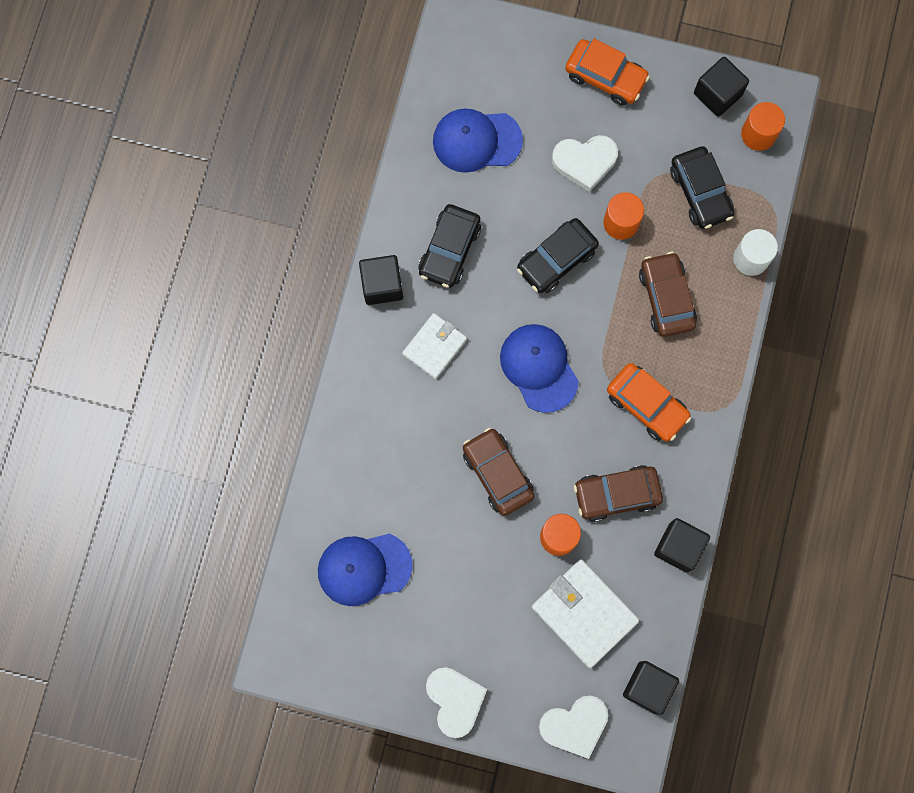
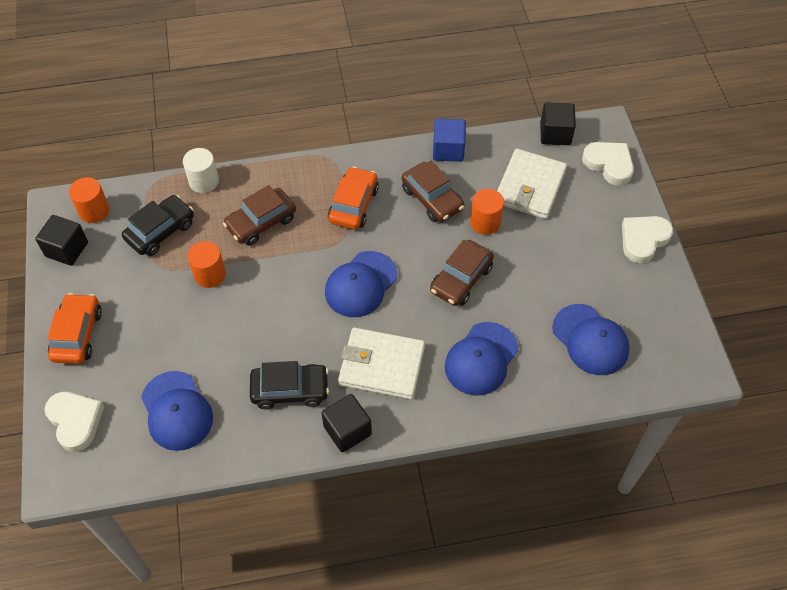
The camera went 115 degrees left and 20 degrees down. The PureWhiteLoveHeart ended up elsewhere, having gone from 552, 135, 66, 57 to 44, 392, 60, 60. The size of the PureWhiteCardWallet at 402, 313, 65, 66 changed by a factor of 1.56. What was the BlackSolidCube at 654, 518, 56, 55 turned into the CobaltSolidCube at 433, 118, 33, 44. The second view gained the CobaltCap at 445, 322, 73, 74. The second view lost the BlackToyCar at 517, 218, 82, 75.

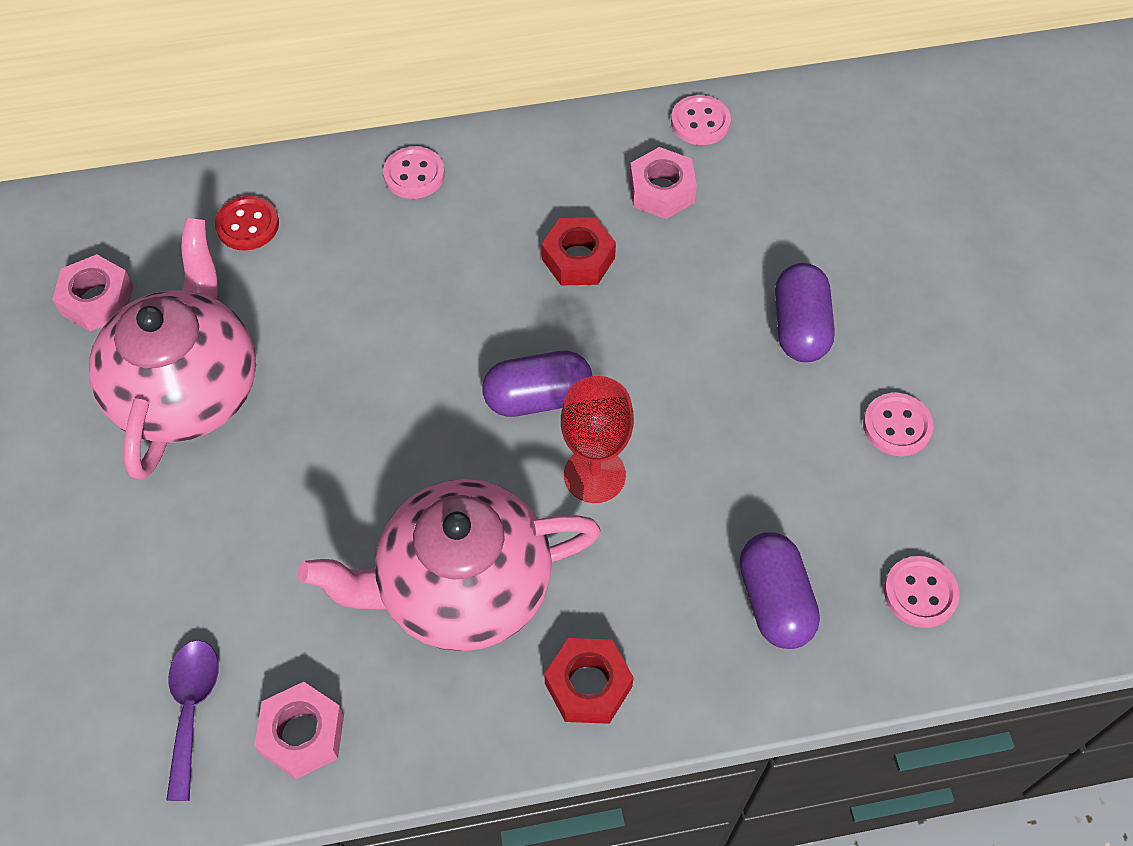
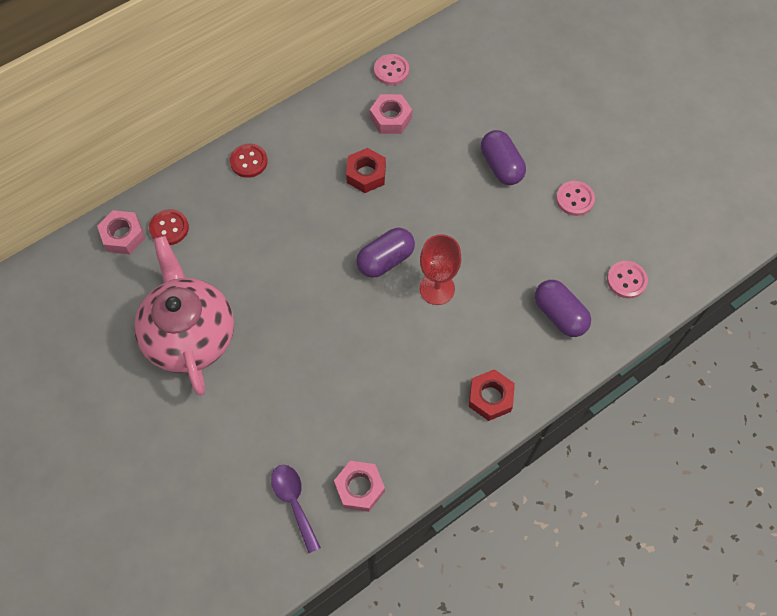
The camera went 25 degrees left and 5 degrees up. The RosePinkNut ended up elsewhere, having gone from 52, 254, 81, 77 to 97, 210, 49, 44. What was the RosePinkSewingButton at 383, 146, 62, 53 turned into the ScarletSewingButton at 230, 144, 38, 34. The second view lost the RosePinkTeaPot at 298, 479, 303, 172.

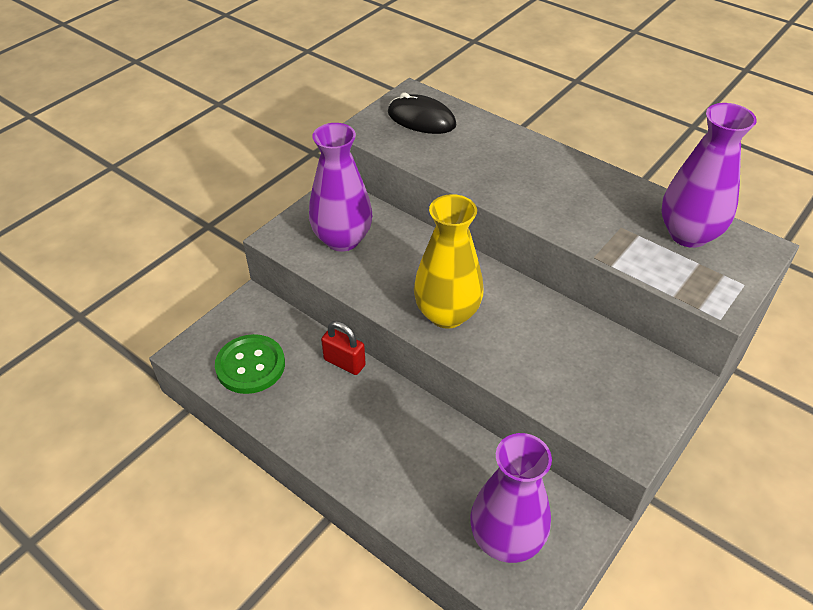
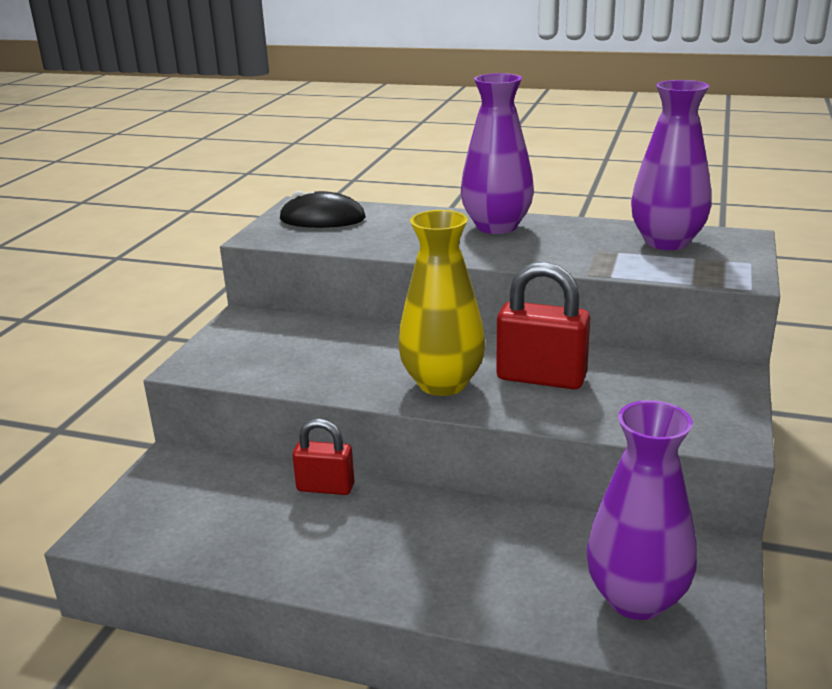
The camera went 20 degrees left and 20 degrees down. The VioletTallVase ended up elsewhere, having gone from 309, 123, 63, 129 to 461, 73, 73, 161. The second view gained the ScarletPadlock at 496, 262, 94, 128. The second view lost the GreenSewingButton at 215, 334, 70, 60.

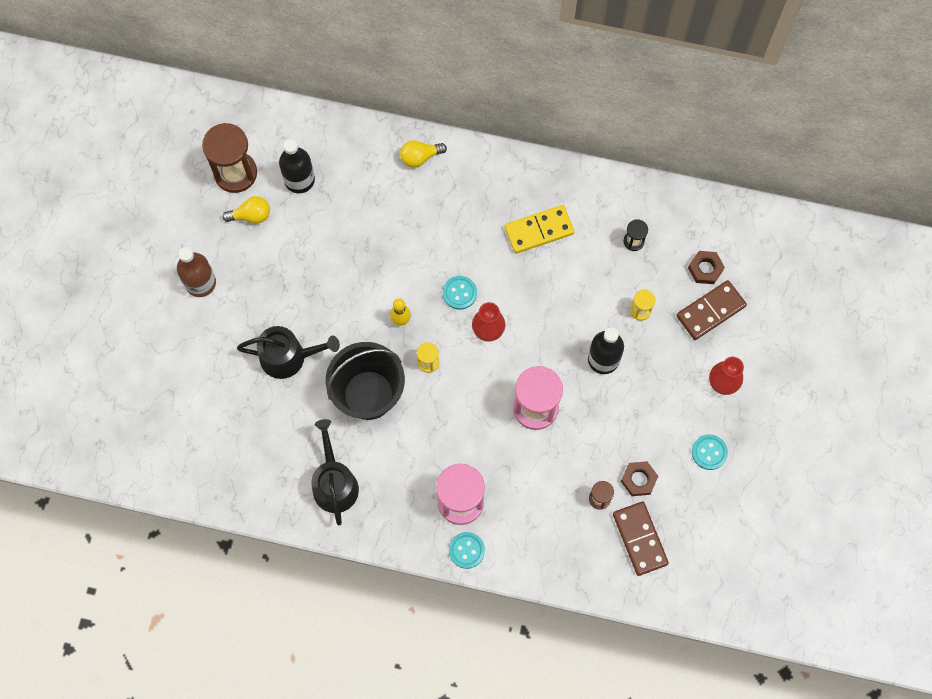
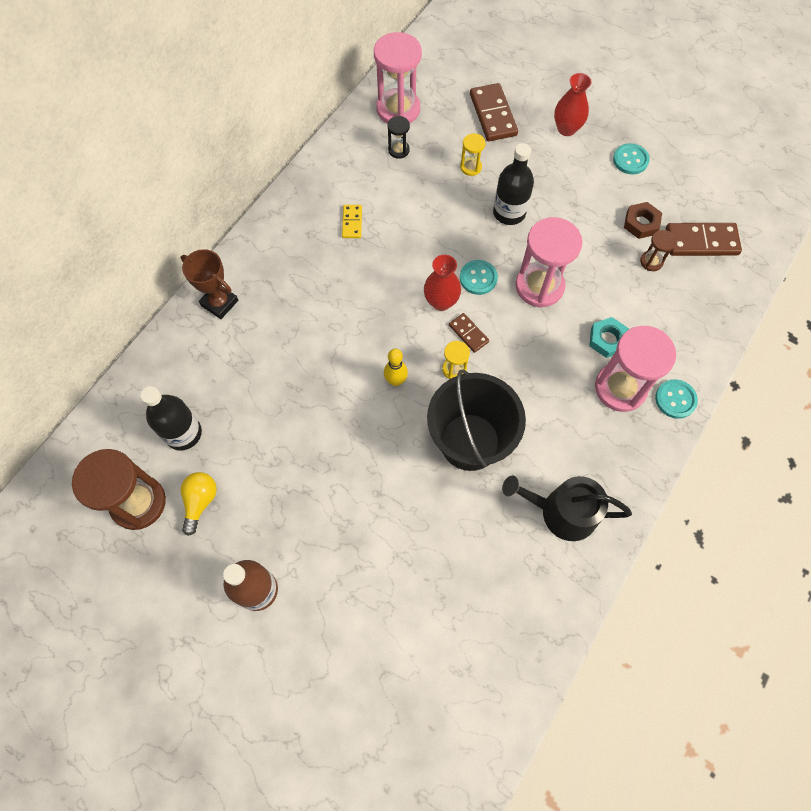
The camera went 70 degrees left and 5 degrees down. Where the YellowLightBulb stood at 400, 140, 47, 28, the RussetTrophy came to stand at 181, 249, 57, 70. The size of the YellowDominoPiece at 505, 205, 69, 49 changed by a factor of 0.55. The second view gained the RosePinkSandglass at 374, 32, 48, 92. The second view gained the RussetDominoPiece at 449, 313, 40, 40. The TurquoiseSewingButton ended up elsewhere, having gone from 443, 276, 34, 34 to 460, 260, 38, 35. The second view gained the TurquoiseNut at 589, 317, 40, 41. The second view lost the BlackWateringPot at 237, 326, 103, 53. The second view lost the RussetNut at 688, 251, 37, 33.

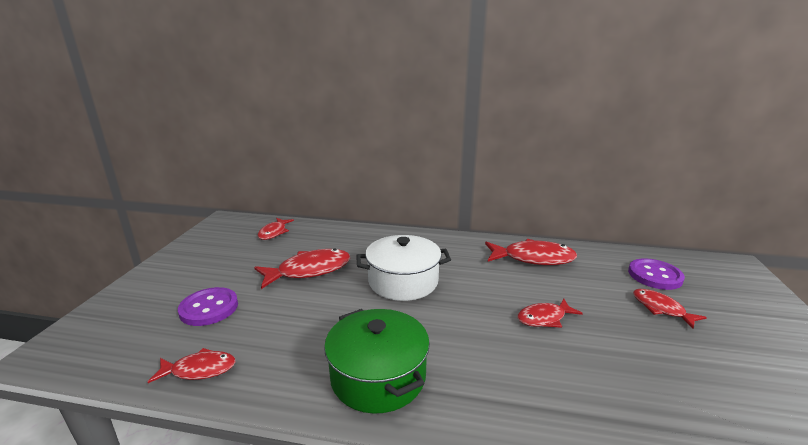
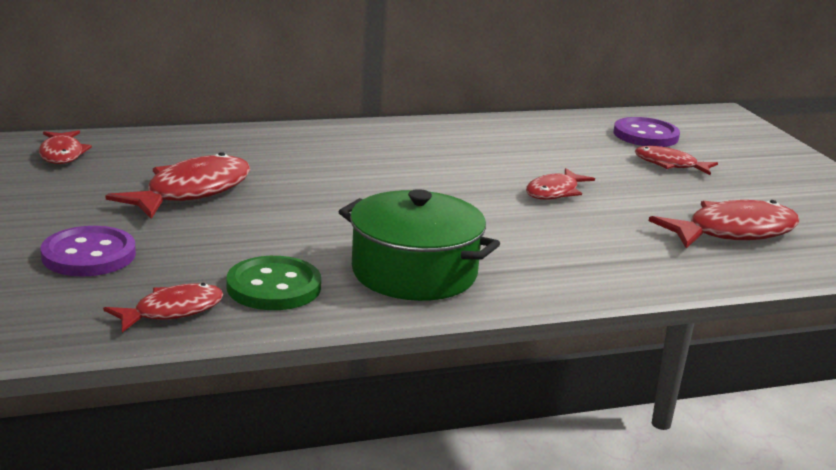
The camera went 30 degrees left and 0 degrees up. The second view gained the GreenSewingButton at 226, 256, 95, 54. The ScarletToyFish ended up elsewhere, having gone from 485, 239, 92, 26 to 649, 200, 150, 48. The second view lost the PureWhitePot at 356, 235, 95, 66.

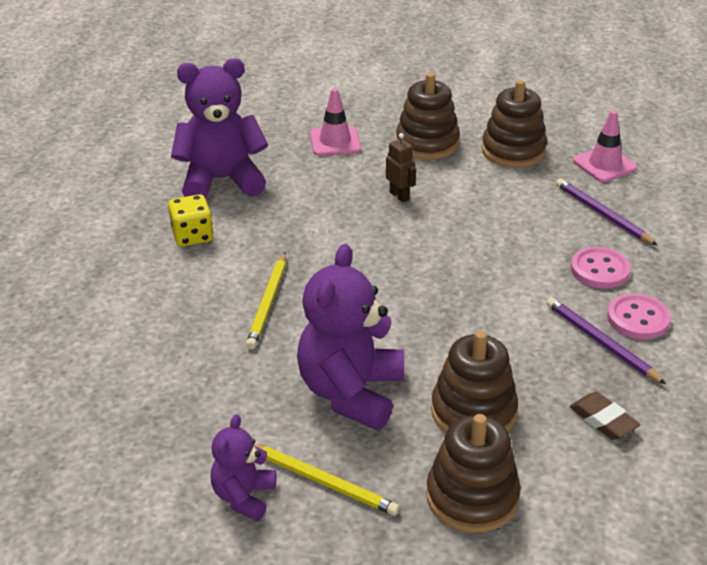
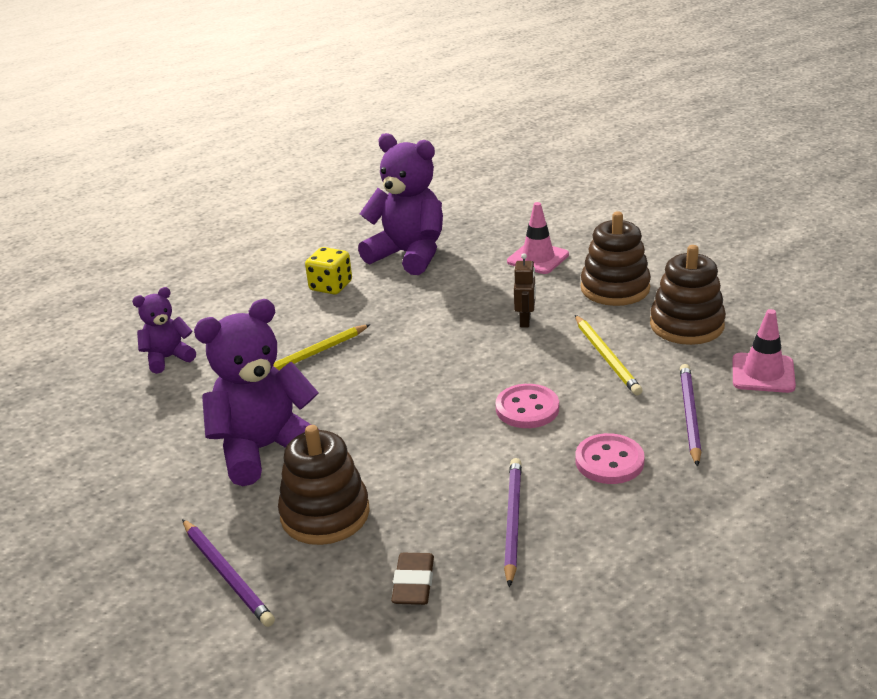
The camera went 45 degrees right and 5 degrees down. The VioletTeddy ended up elsewhere, having gone from 211, 414, 65, 107 to 132, 287, 64, 87. Where the RussetStackingToy stood at 426, 414, 95, 119, the VioletLeadPencil came to stand at 182, 519, 93, 108. The RosePinkSewingButton ended up elsewhere, having gone from 607, 294, 64, 46 to 496, 384, 63, 44. The YellowLeadPencil ended up elsewhere, having gone from 254, 444, 146, 72 to 575, 315, 68, 80.

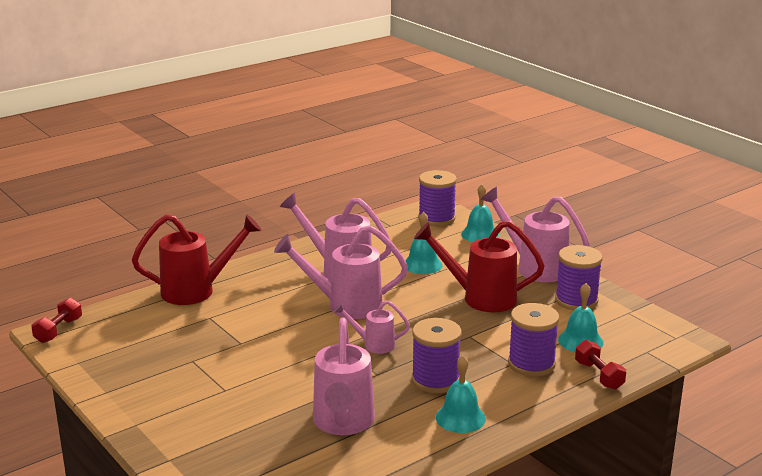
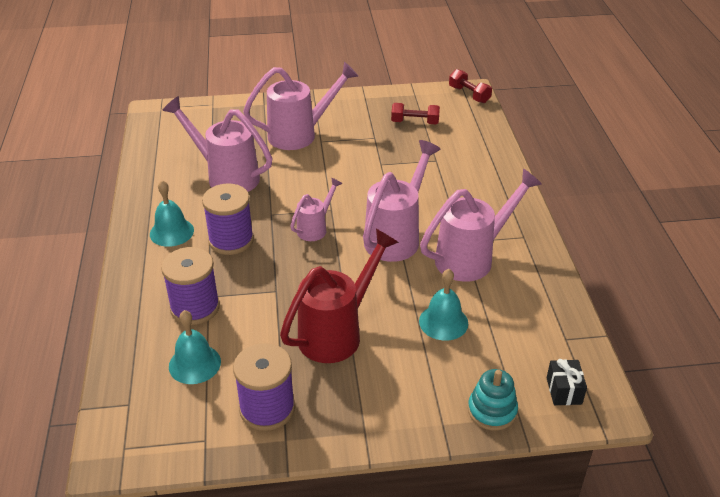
The camera went 120 degrees right and 15 degrees up. The RosePinkWateringPot ended up elsewhere, having gone from 480, 187, 110, 95 to 243, 62, 116, 88. The ScarletHandWeight ended up elsewhere, having gone from 575, 340, 51, 50 to 391, 103, 49, 21. Where the TurquoiseHandBell stood at 461, 184, 38, 58, the TurquoiseStackingToy came to stand at 468, 369, 50, 62. Where the VioletReelOfThread stood at 418, 170, 39, 56, the BlackWrappedGift came to stand at 547, 359, 40, 46. The second view lost the ScarletWateringPot at 132, 214, 130, 91.

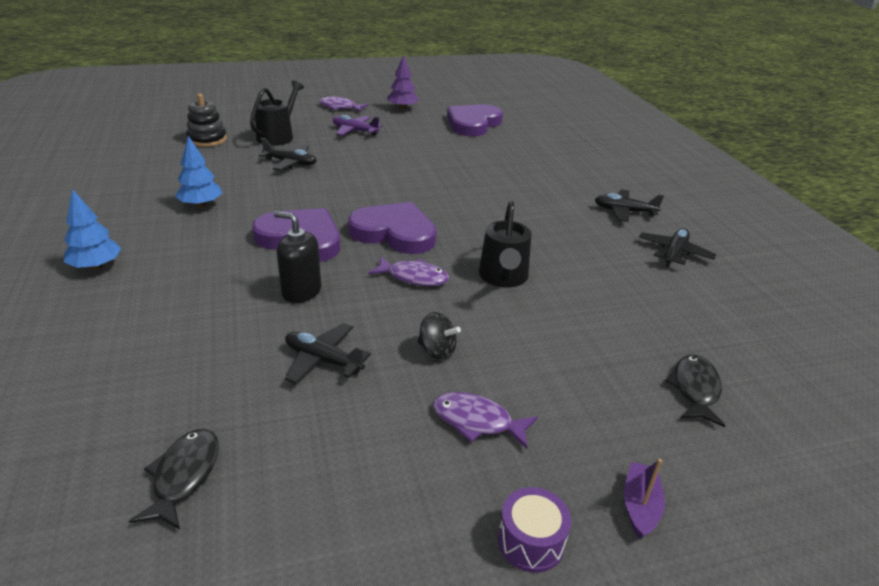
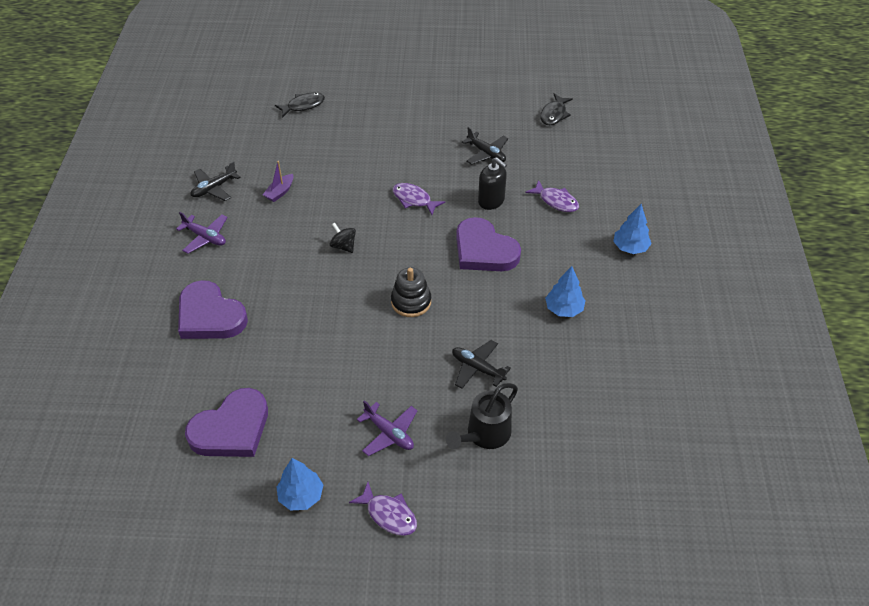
The camera went 160 degrees left and 15 degrees up. What was the BlackAeroplane at 595, 189, 69, 33 turned into the VioletAeroplane at 176, 212, 52, 42. The VioletLoveHeart ended up elsewhere, having gone from 348, 202, 89, 52 to 178, 280, 70, 59. The VioletBoat ended up elsewhere, having gone from 624, 459, 41, 80 to 263, 161, 30, 41. The BlackToyFish at 665, 354, 60, 73 ended up facing another way, 150 degrees counterclockwise from before. What was the VioletToyTree at 387, 55, 32, 55 turned into the CobaltToyTree at 276, 458, 47, 52. The BlackWhirligig ended up elsewhere, having gone from 418, 312, 43, 48 to 330, 222, 26, 31. The BlackStackingToy ended up elsewhere, having gone from 186, 94, 41, 53 to 391, 267, 40, 50. The VioletToyFish ended up elsewhere, having gone from 433, 392, 105, 57 to 526, 180, 53, 32. The second view lost the BlackWateringPot at 479, 201, 53, 87. The second view lost the VioletDrum at 498, 487, 73, 86.

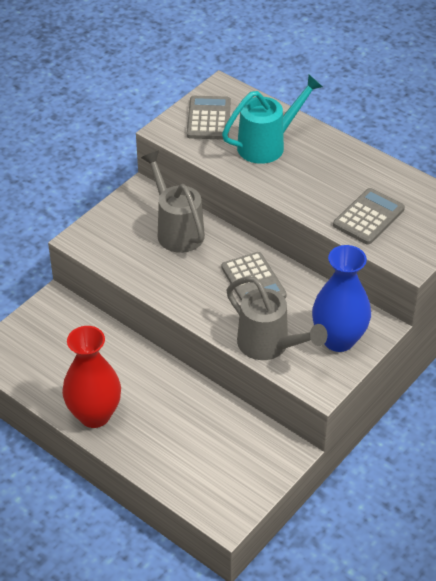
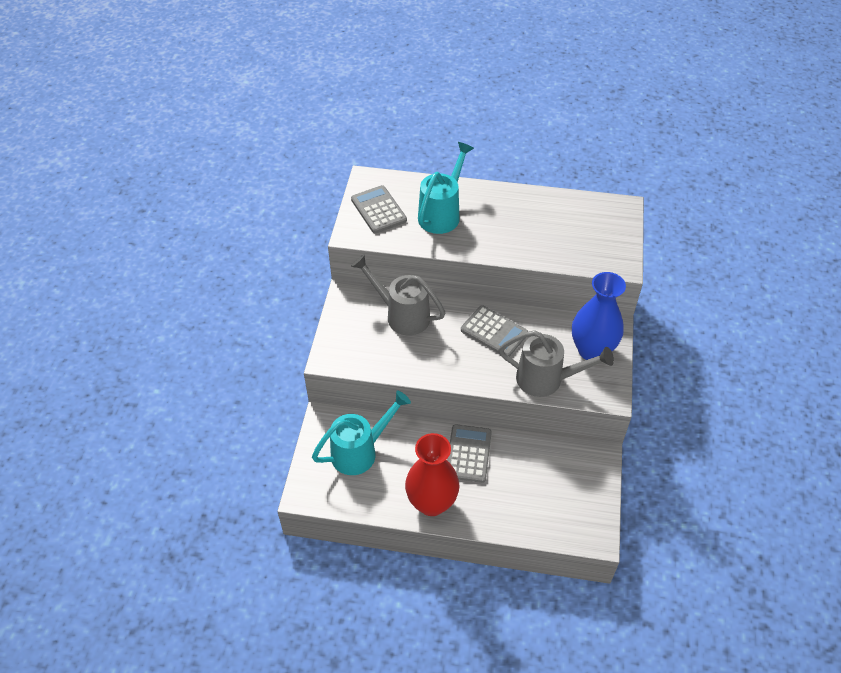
The camera went 30 degrees left and 5 degrees up. The second view gained the TurquoiseWateringPot at 312, 390, 99, 85. The GrayAddingMachine ended up elsewhere, having gone from 333, 188, 72, 57 to 447, 424, 45, 59.

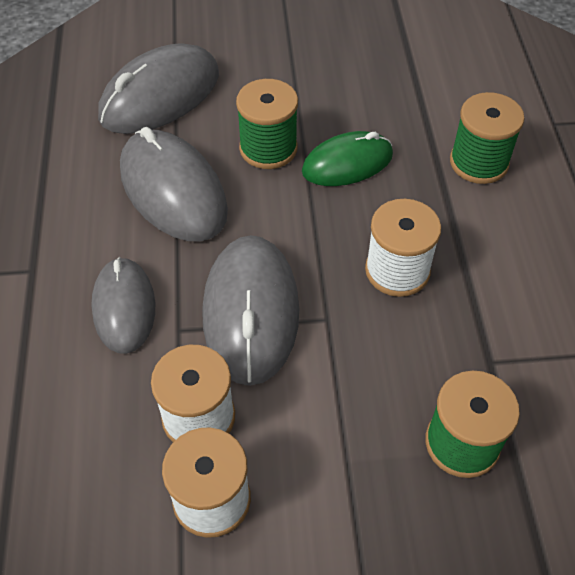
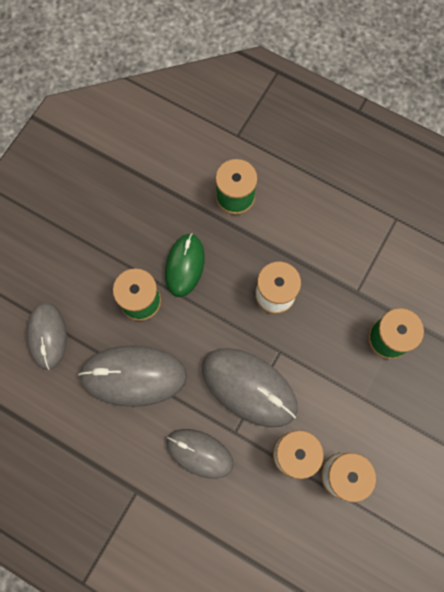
The camera went 55 degrees left and 20 degrees up. The size of the GrayComputerMouse at 98, 43, 121, 91 changed by a factor of 0.65.

